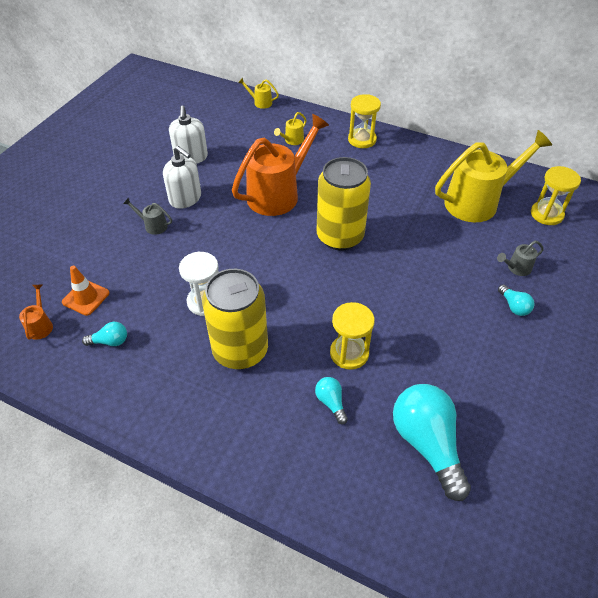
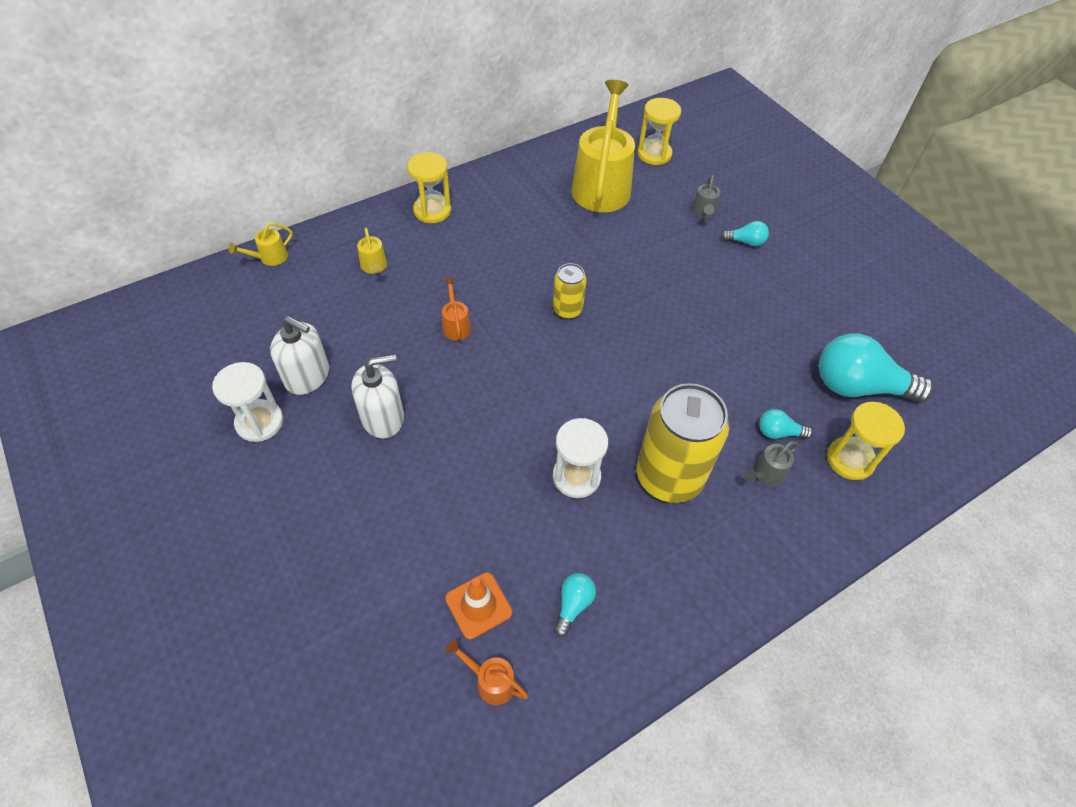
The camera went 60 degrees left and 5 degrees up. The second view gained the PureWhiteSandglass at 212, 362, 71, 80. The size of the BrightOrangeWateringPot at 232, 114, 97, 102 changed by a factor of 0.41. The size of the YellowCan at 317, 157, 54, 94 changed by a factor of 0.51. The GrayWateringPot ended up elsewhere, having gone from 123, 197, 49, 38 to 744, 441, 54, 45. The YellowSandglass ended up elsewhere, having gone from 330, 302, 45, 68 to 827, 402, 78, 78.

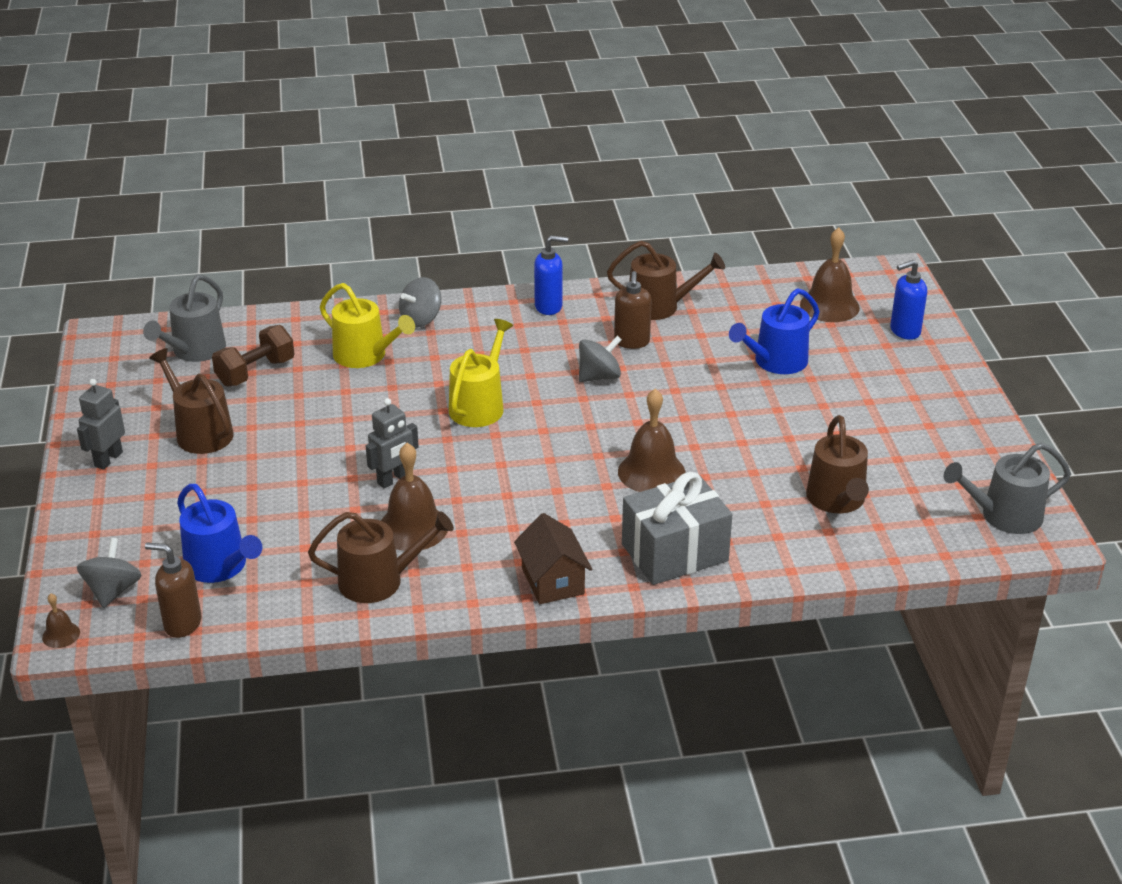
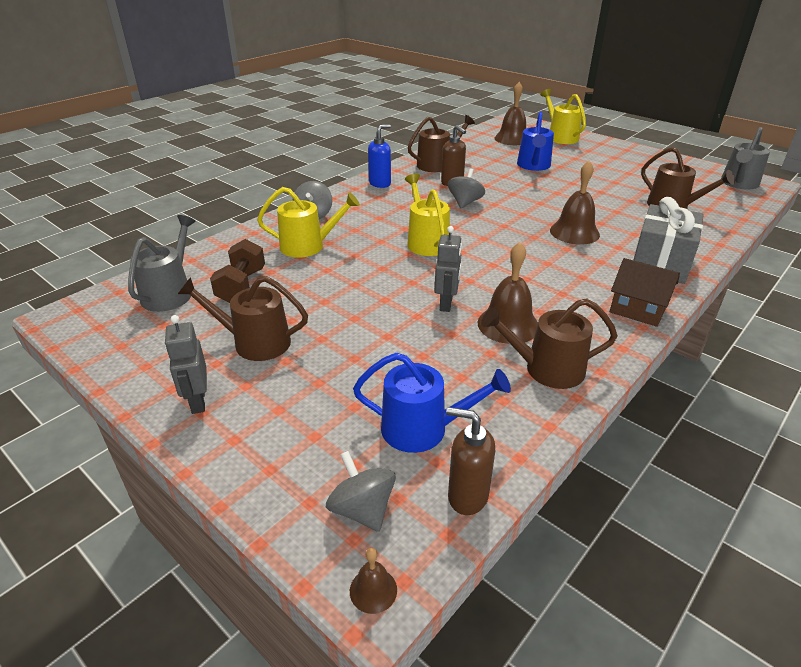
The camera went 40 degrees left and 0 degrees up. The GrayWateringPot at 143, 275, 83, 87 ended up facing another way, 150 degrees counterclockwise from before. The RussetPumpBottle at 145, 543, 56, 95 ended up facing another way, 45 degrees clockwise from before. The RussetWateringPot at 308, 511, 146, 92 ended up facing another way, 135 degrees counterclockwise from before. Where the CobaltPumpBottle stood at 890, 260, 37, 80, the YellowWateringPot came to stand at 541, 89, 45, 55.

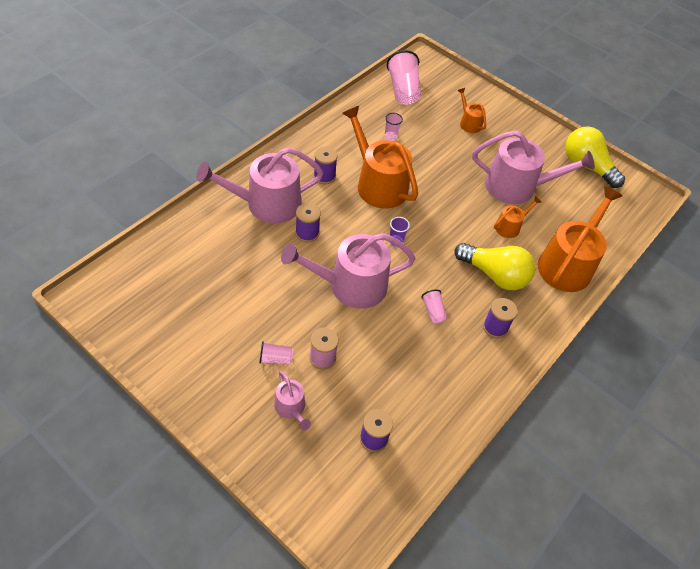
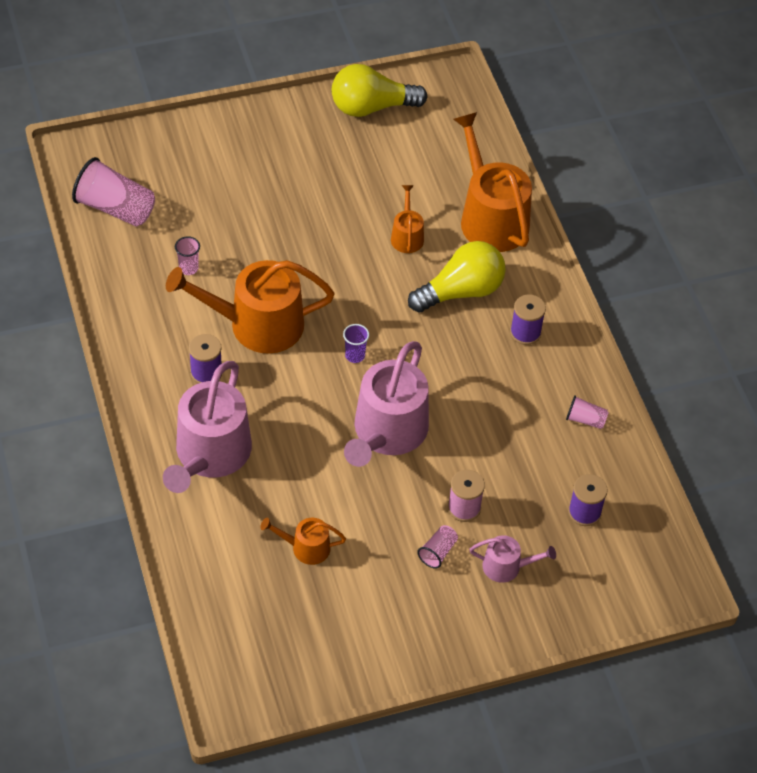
The camera went 55 degrees left and 0 degrees up. The BrightOrangeWateringPot ended up elsewhere, having gone from 457, 88, 29, 45 to 260, 518, 86, 47. The RosePinkBeaker ended up elsewhere, having gone from 421, 289, 26, 34 to 566, 395, 43, 34. The second view lost the VioletReelOfThread at 296, 203, 25, 40. The second view lost the RosePinkWateringPot at 472, 130, 123, 74.

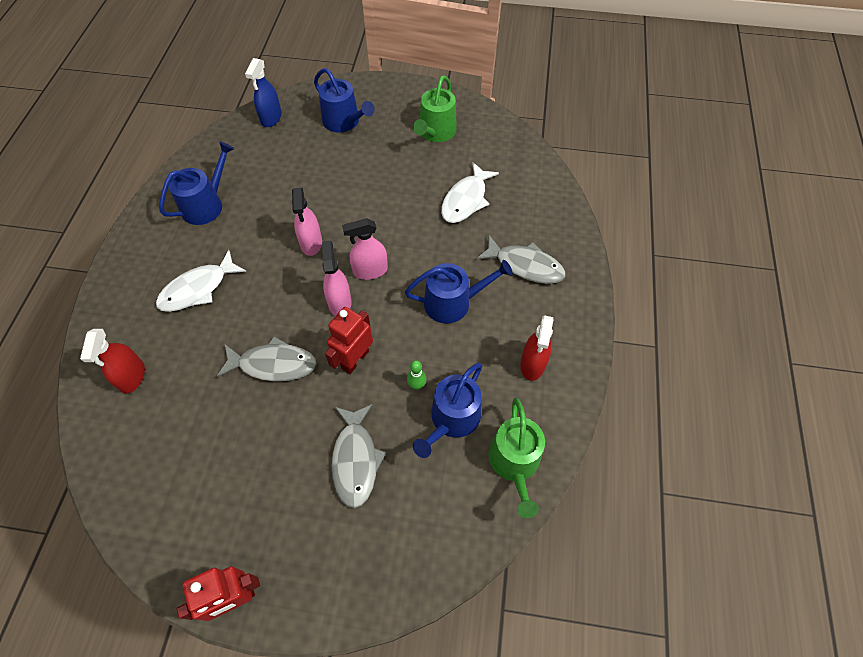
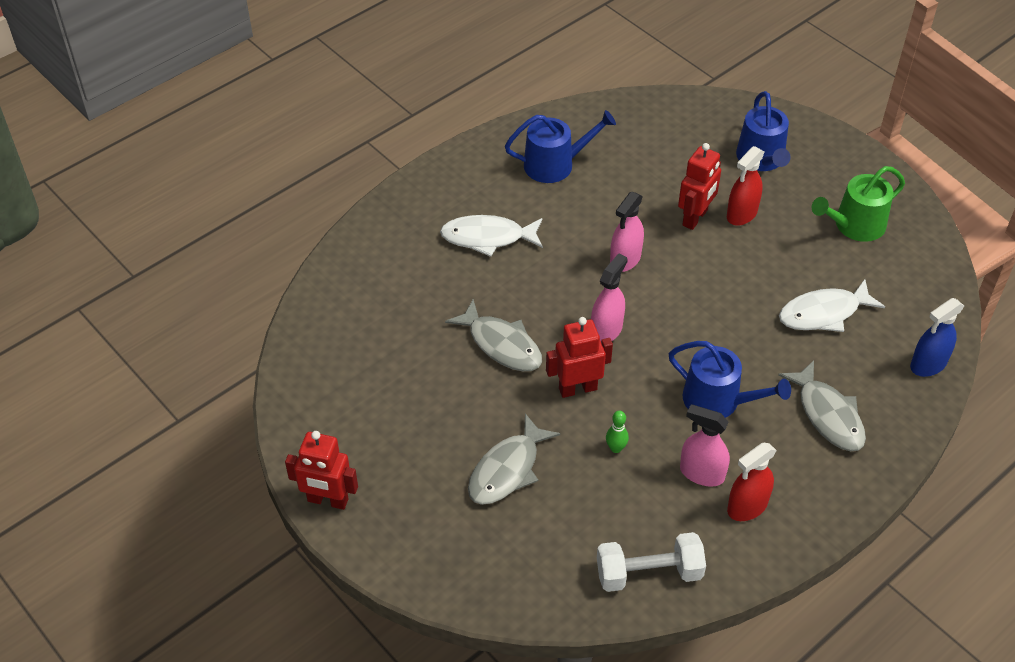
The camera went 40 degrees right and 10 degrees down. Where the GreenWateringPot stood at 488, 398, 57, 120, the PureWhiteHandWeight came to stand at 597, 532, 109, 60. The second view gained the ScarletRobot at 678, 143, 43, 87. The RosePinkSprayer ended up elsewhere, having gone from 342, 218, 46, 62 to 680, 404, 50, 83. The ScarletSprayer ended up elsewhere, having gone from 80, 329, 65, 65 to 727, 146, 38, 80. The CobaltSprayer ended up elsewhere, having gone from 245, 58, 37, 69 to 910, 298, 54, 79. The second view lost the CobaltWateringPot at 413, 363, 69, 95.

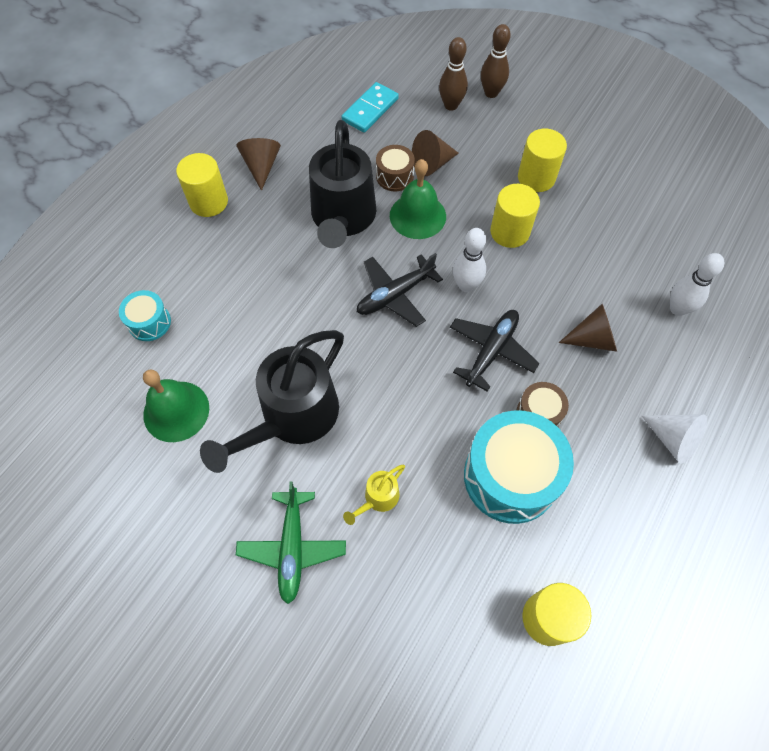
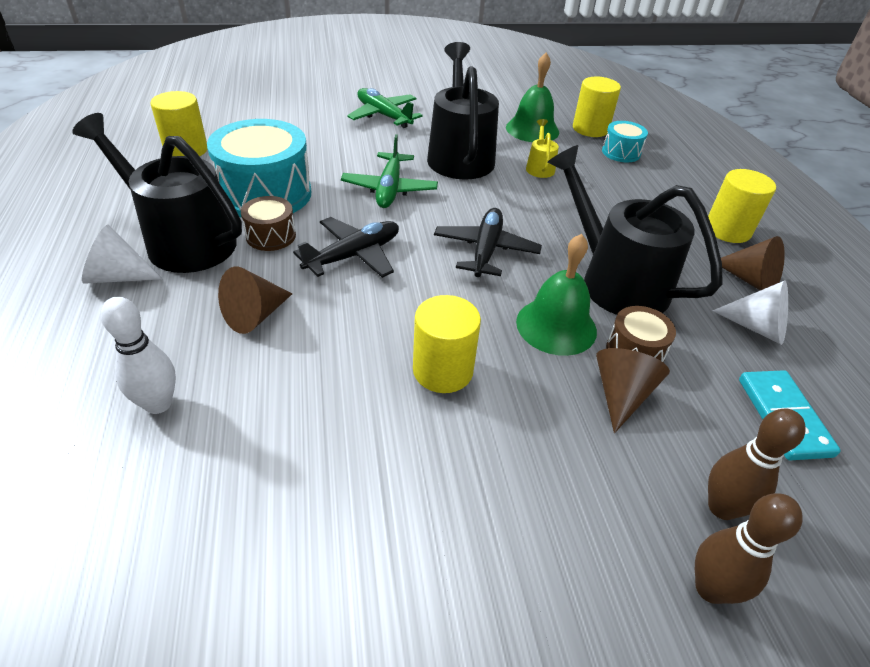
The camera went 135 degrees right and 20 degrees down. The second view gained the BlackWateringPot at 72, 113, 170, 160. The BlackAeroplane at 450, 310, 90, 82 ended up facing another way, 120 degrees counterclockwise from before. The second view gained the GreenAeroplane at 341, 134, 97, 74. The YellowWateringPot ended up elsewhere, having gone from 343, 465, 62, 60 to 526, 119, 33, 59. The YellowCylinder ended up elsewhere, having gone from 518, 129, 49, 63 to 573, 77, 48, 60. The second view gained the PureWhiteCone at 712, 281, 76, 64. The second view lost the PureWhiteSkittle at 453, 228, 33, 64.

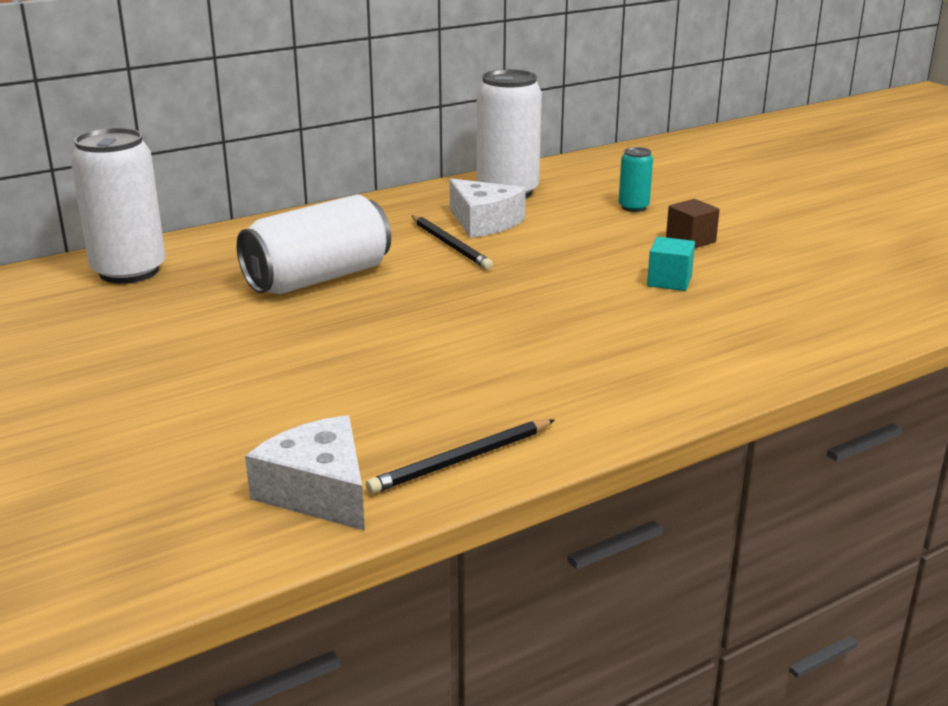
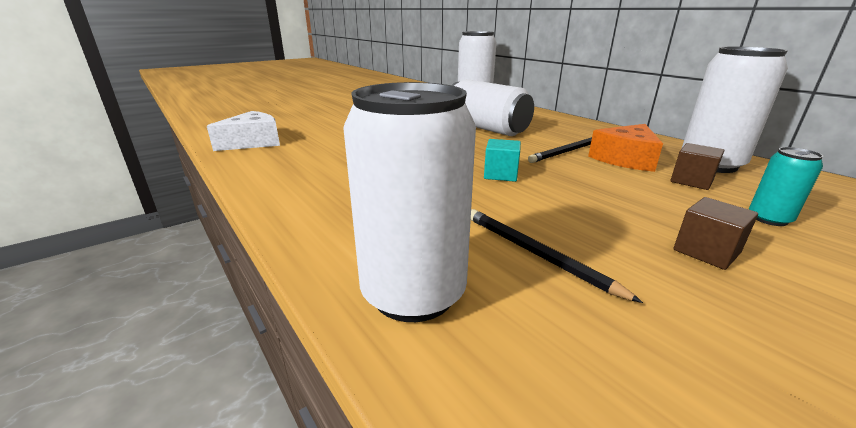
The camera went 85 degrees right and 0 degrees up. The second view gained the PureWhiteCan at 344, 82, 132, 240. The BlackLeadPencil ended up elsewhere, having gone from 366, 419, 189, 75 to 471, 209, 172, 94. The TurquoiseSolidCube ended up elsewhere, having gone from 647, 237, 48, 54 to 484, 139, 37, 43. What was the PureWhiteCheeseWedge at 450, 178, 76, 60 turned into the BrightOrangeCheeseWedge at 588, 124, 75, 48. The second view gained the RussetSolidCube at 670, 143, 54, 47.

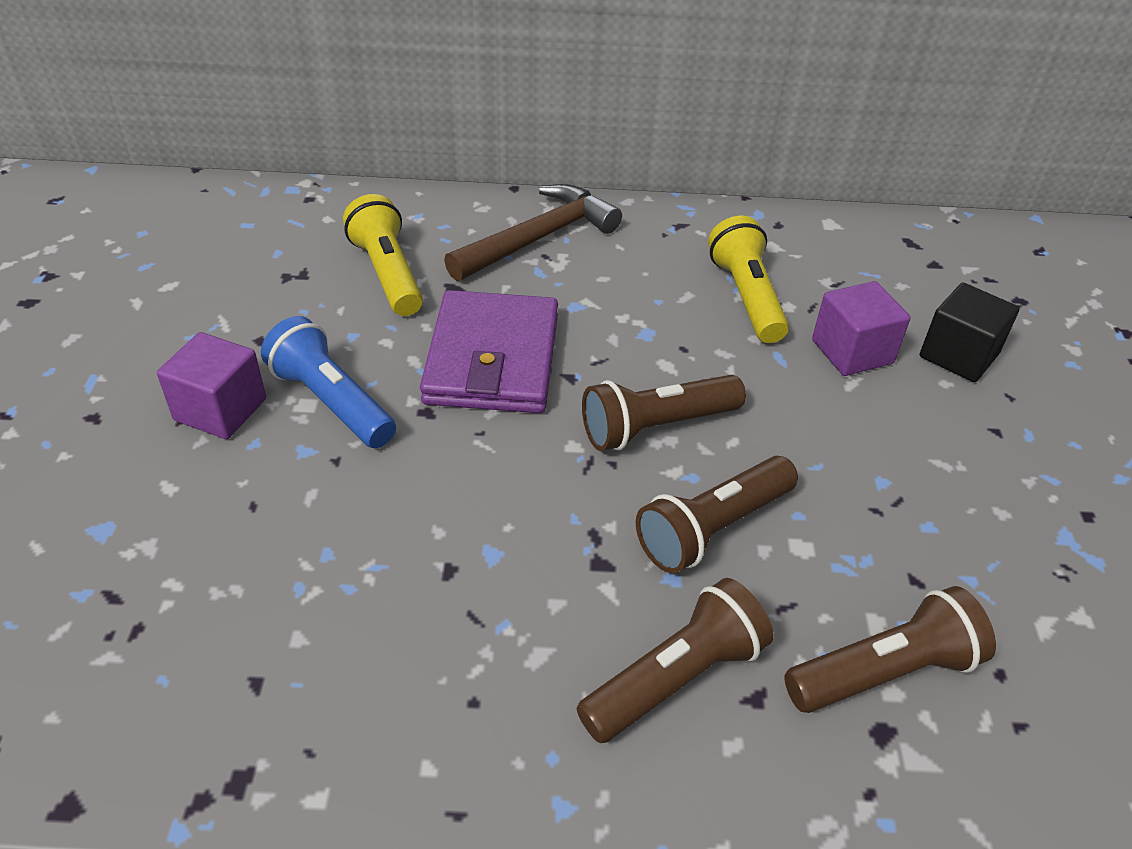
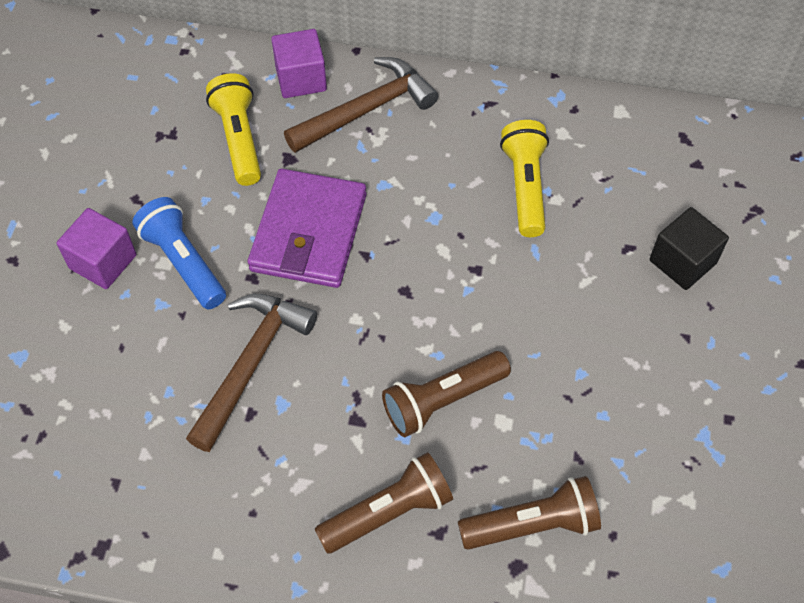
The camera went 10 degrees right and 15 degrees up. The second view gained the RussetCarpenter'sHammer at 186, 294, 131, 158. The VioletSolidCube ended up elsewhere, having gone from 812, 281, 98, 95 to 271, 29, 56, 69. The second view lost the RussetFlashlight at 582, 375, 164, 76.

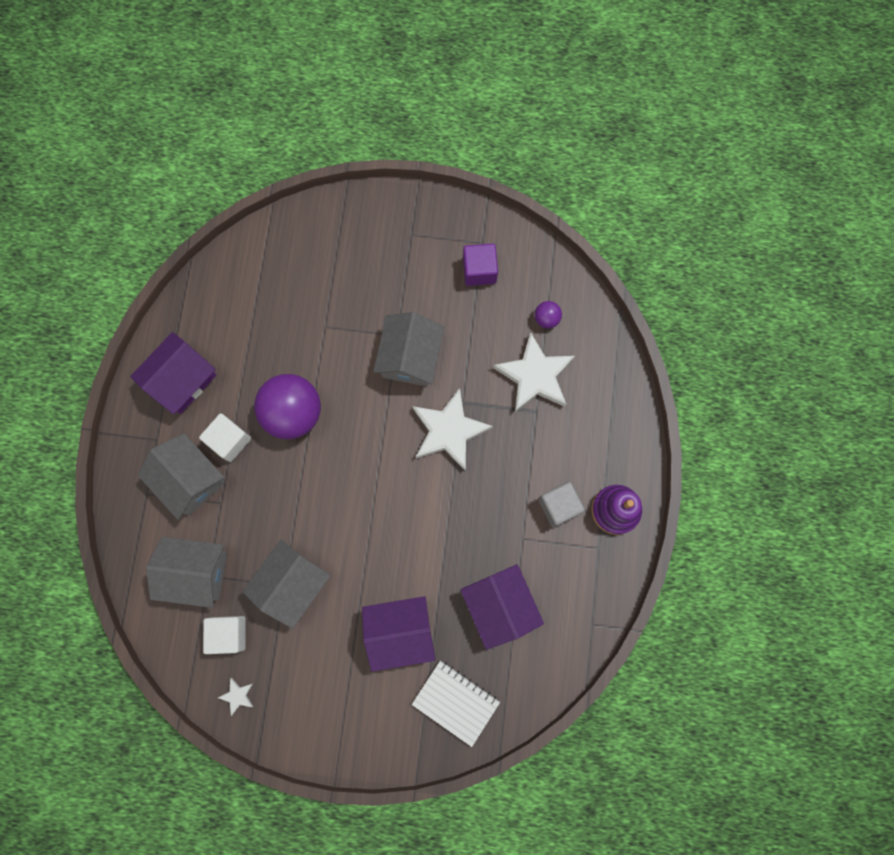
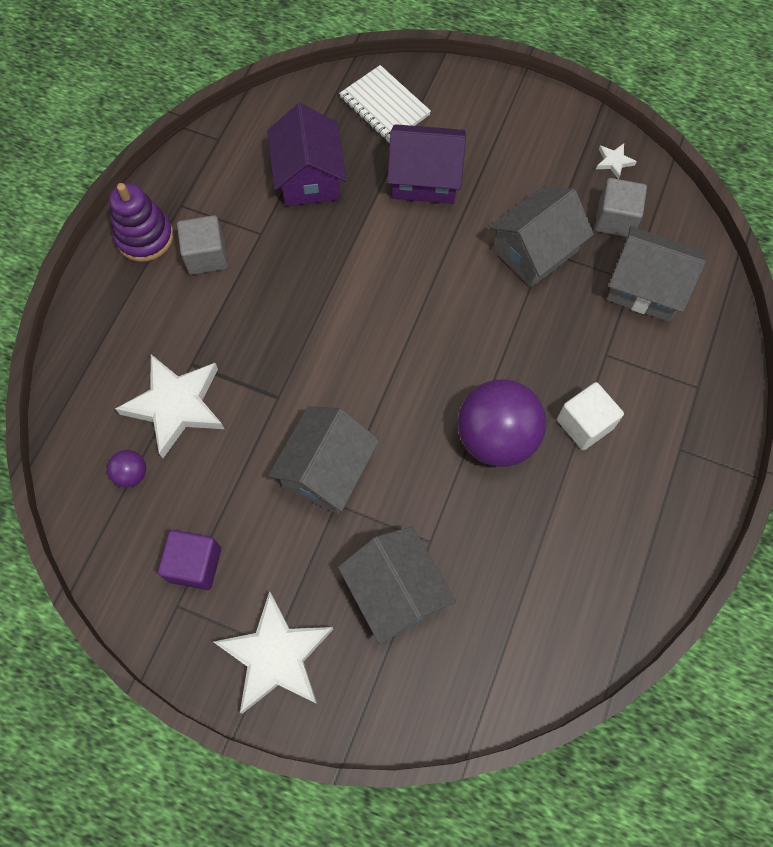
The camera went 165 degrees left and 10 degrees down. The PureWhiteStarShape ended up elsewhere, having gone from 412, 388, 81, 83 to 214, 591, 119, 123. The GrayToyHouse ended up elsewhere, having gone from 138, 433, 87, 87 to 338, 526, 118, 119. What was the PureWhiteSolidCube at 203, 616, 43, 38 turned into the GraySolidCube at 595, 178, 52, 59. The second view lost the VioletToyHouse at 130, 332, 86, 83.

